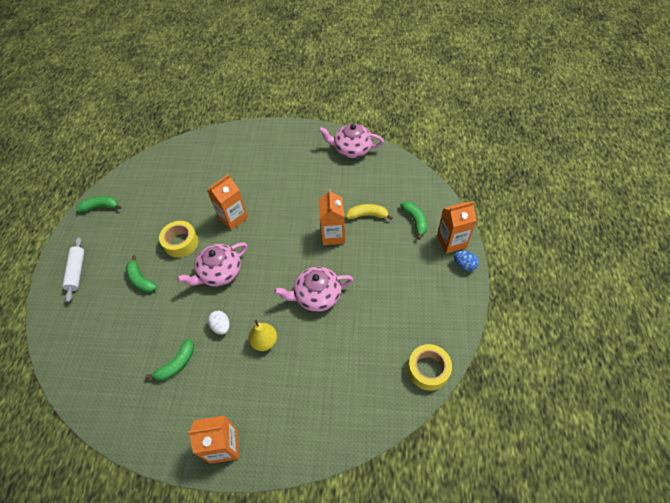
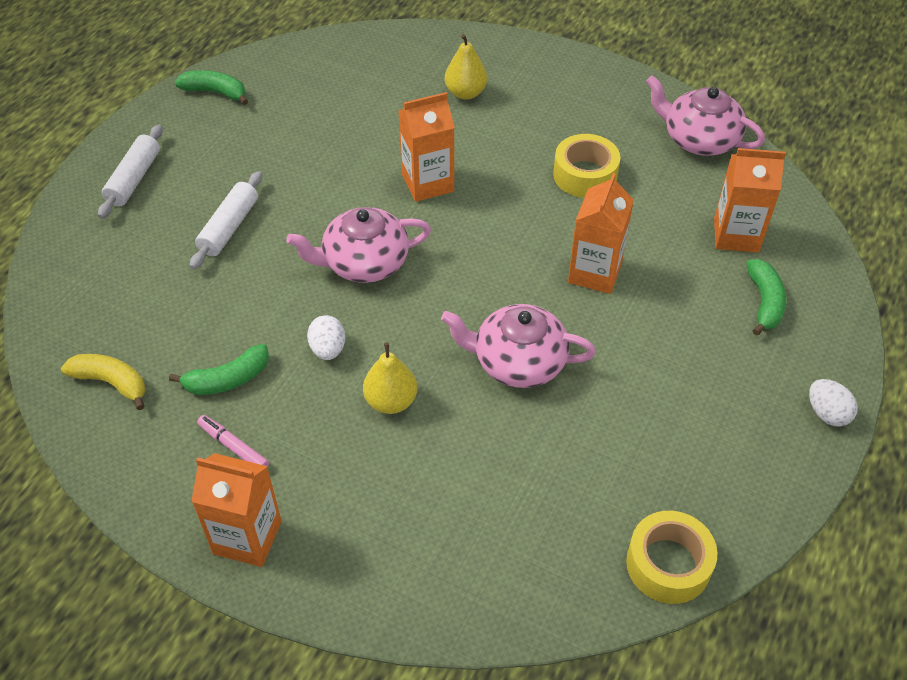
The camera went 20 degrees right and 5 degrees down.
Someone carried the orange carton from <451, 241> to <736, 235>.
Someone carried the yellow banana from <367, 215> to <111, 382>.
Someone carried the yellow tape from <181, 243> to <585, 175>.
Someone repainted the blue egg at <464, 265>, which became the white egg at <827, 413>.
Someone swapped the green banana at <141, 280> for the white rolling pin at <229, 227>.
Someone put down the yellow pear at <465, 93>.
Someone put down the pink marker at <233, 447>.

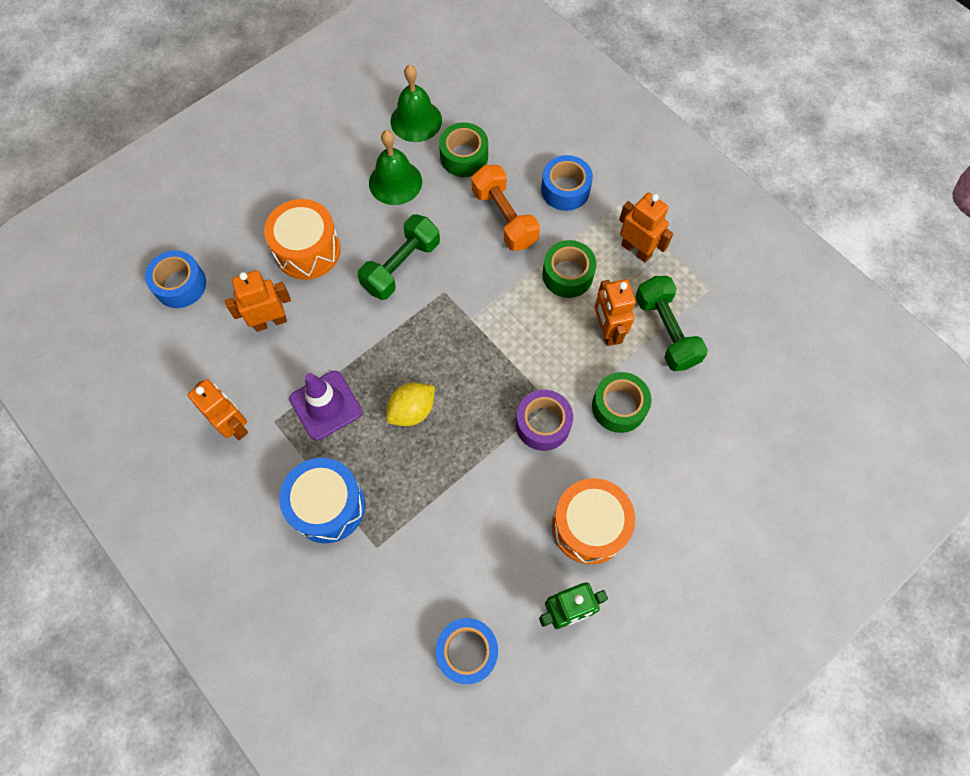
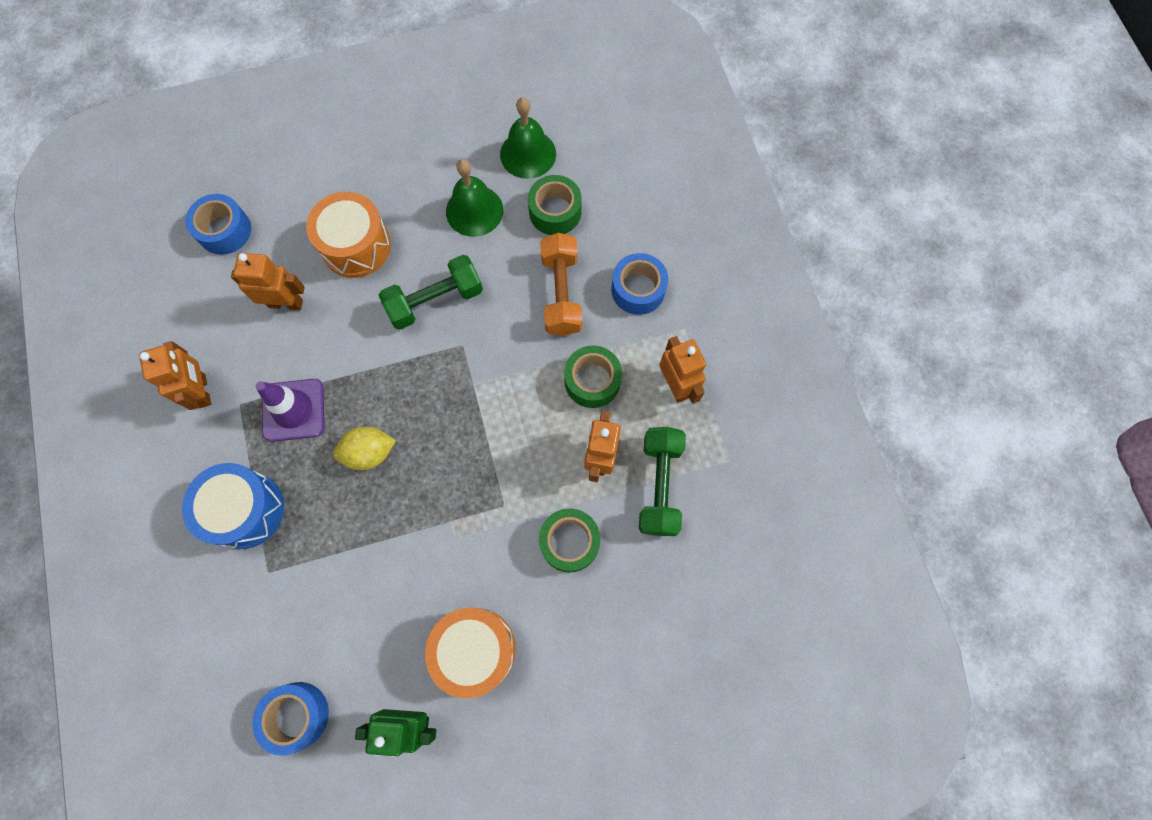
The camera went 25 degrees right and 5 degrees up.
Someone took away the purple tape at <543, 424>.

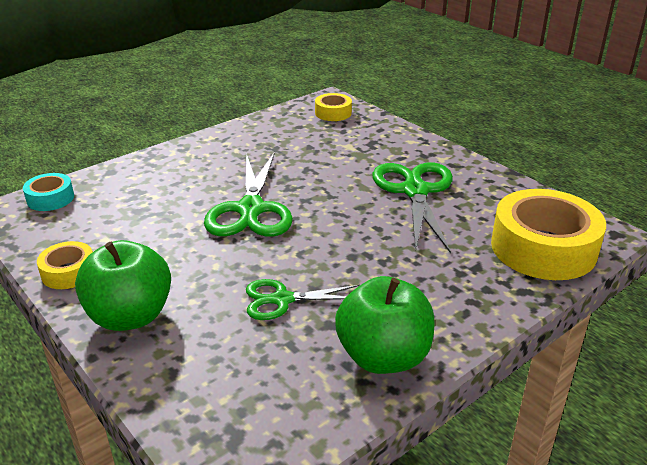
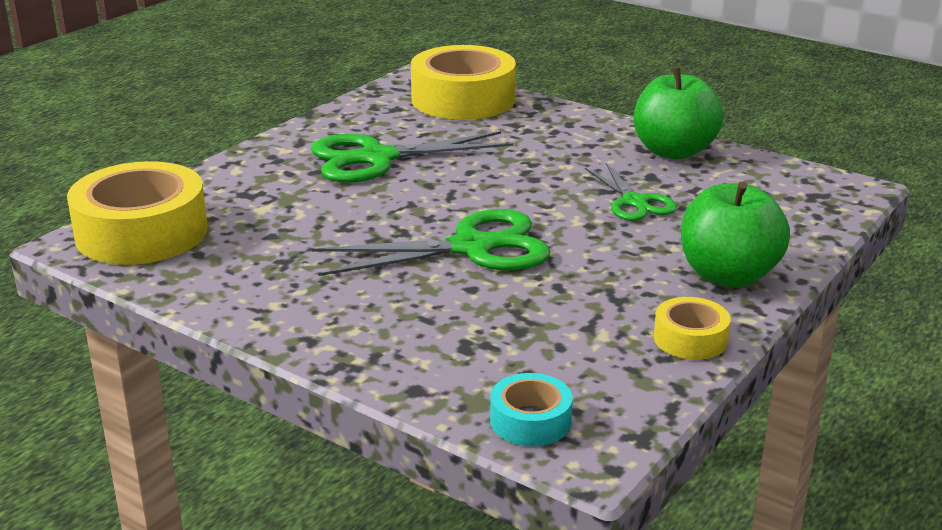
The camera went 105 degrees left and 5 degrees down.
Someone scaled the yellow tape at <333, 113> by 2.04.

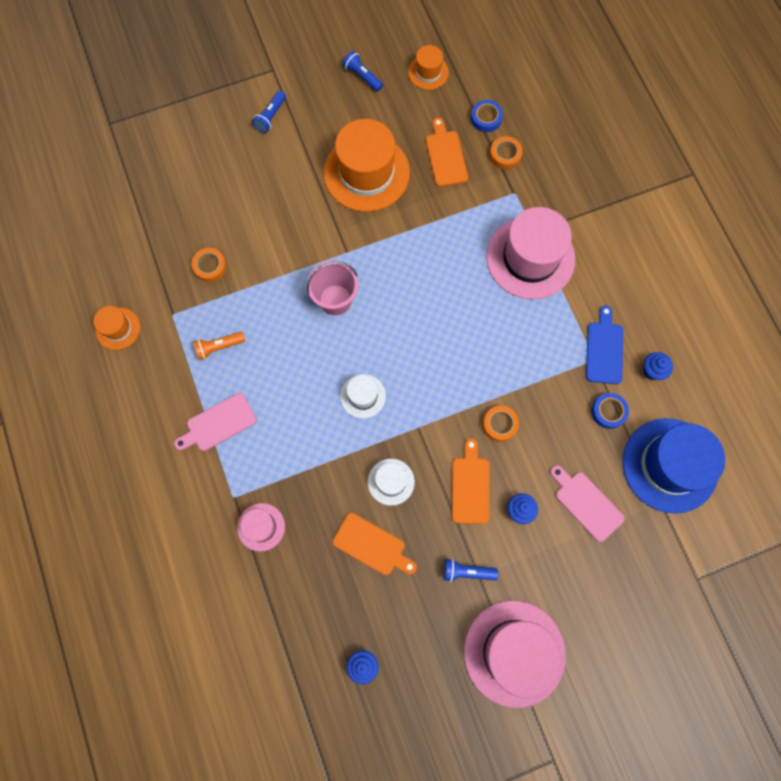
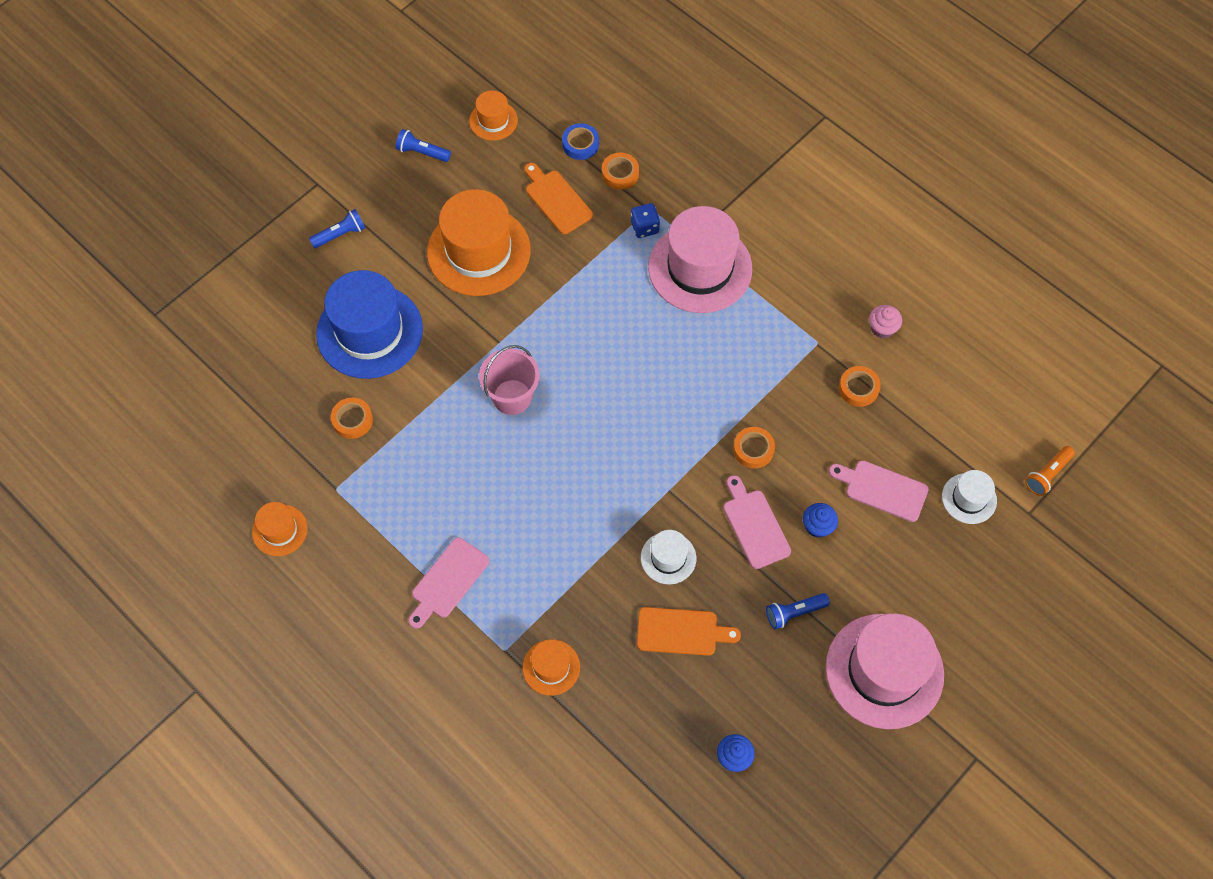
The camera went 25 degrees left and 10 degrees down.
Someone rotated the blue flashlight at <271, 117> by 120 degrees counterclockwise.
Someone took away the blue cutting board at <604, 349>.
Someone carried the orange flashlight from <219, 347> to <1047, 475>.
Someone repainted the blue cupcake at <652, 370>, which became the pink cupcake at <882, 328>.
Someone carried the white hat from <363, 396> to <969, 498>.
Someone repainted the blue tape at <608, 412>, which became the orange tape at <858, 388>.
Someone carried the blue hat from <670, 465> to <369, 331>.
Someone repainted the orange cutting board at <470, 486>, which became the pink cutting board at <754, 525>.
Someone repainted the pink hat at <261, 527>, which became the orange hat at <551, 667>.
Someone put down the blue dice at <644, 227>.

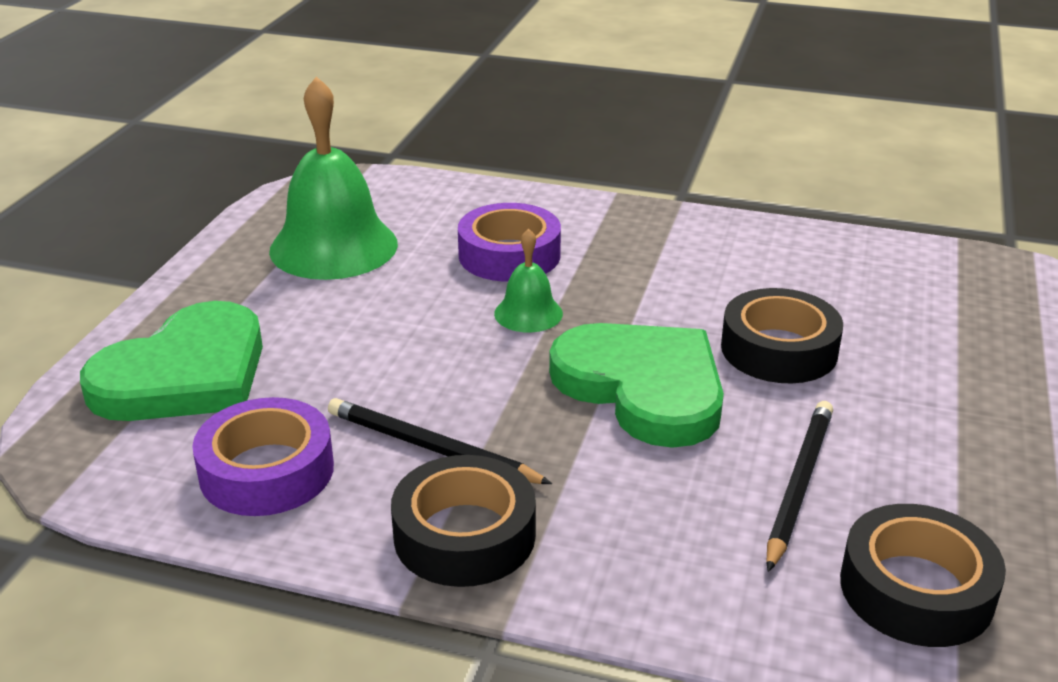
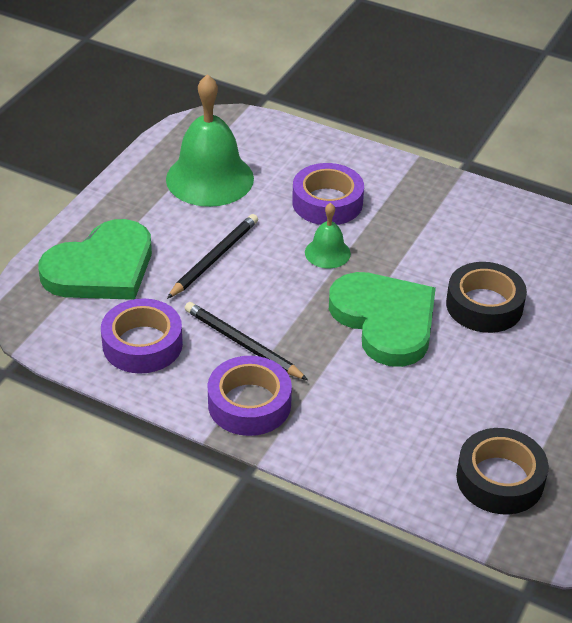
The camera went 10 degrees right and 10 degrees up.
Someone carried the black pencil from <798, 485> to <214, 258>.
Someone repainted the black tape at <464, 535>, which became the purple tape at <249, 404>.

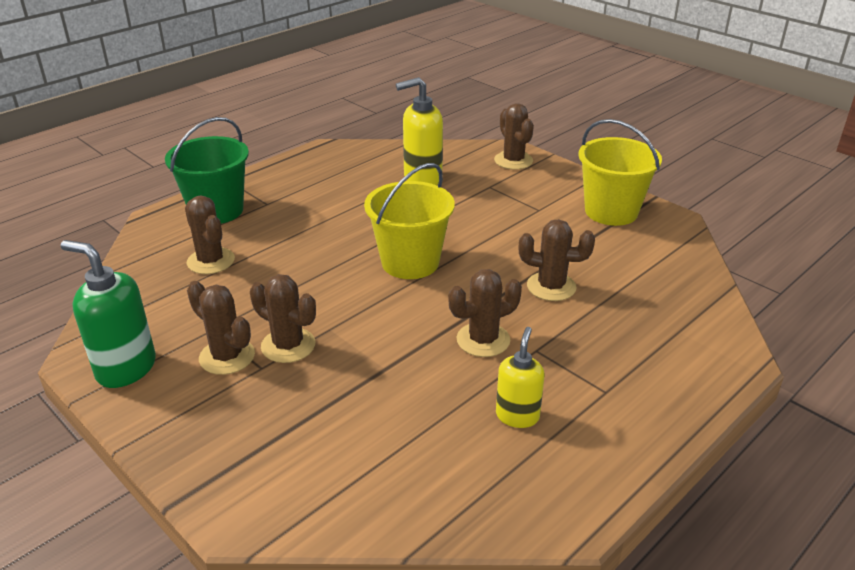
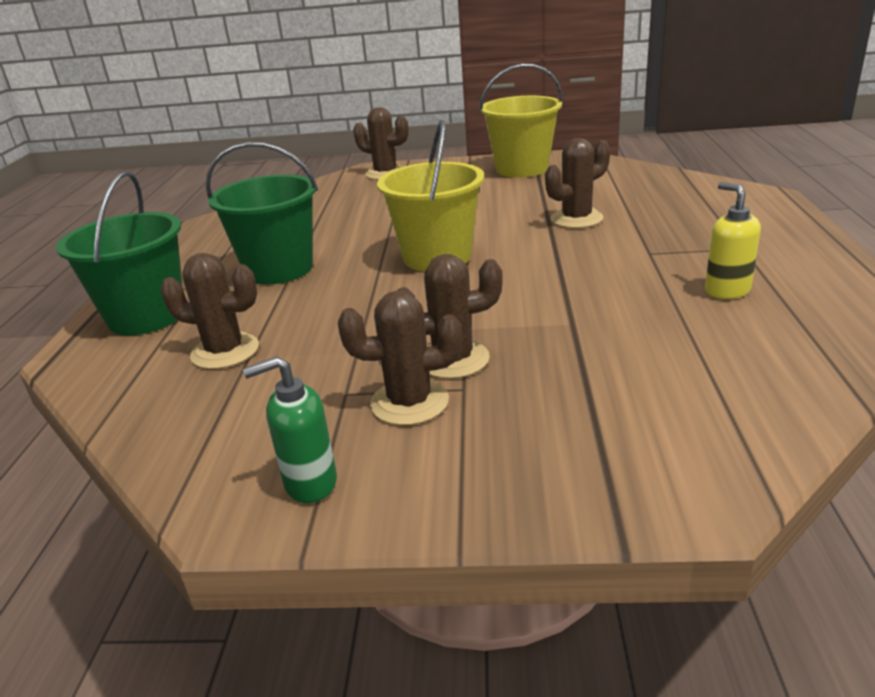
The camera went 40 degrees left and 5 degrees down.
Someone took away the yellow soap dispenser at <422, 178>.
Someone scaled the green soap dispenser at <126, 368> by 0.63.
Someone took away the brown cactus at <483, 340>.
Someone put down the green bucket at <279, 269>.

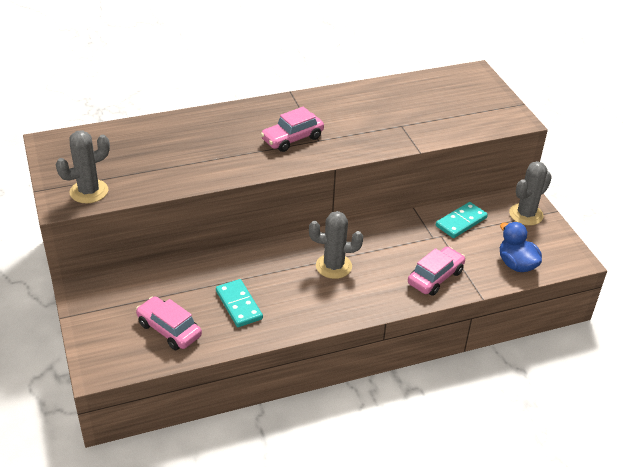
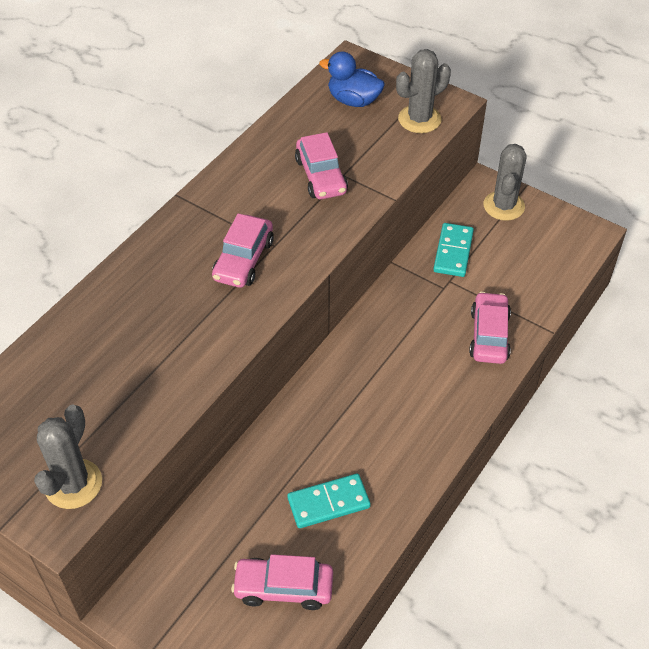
The camera went 35 degrees left and 10 degrees up.
Someone carried the grey cactus from <333, 266> to <419, 119>.
Someone carried the blue duck from <516, 264> to <353, 100>.
Someone rotated the turquoise domino at <239, 305> by 45 degrees counterclockwise.
Someone put down the pink car at <321, 176>.

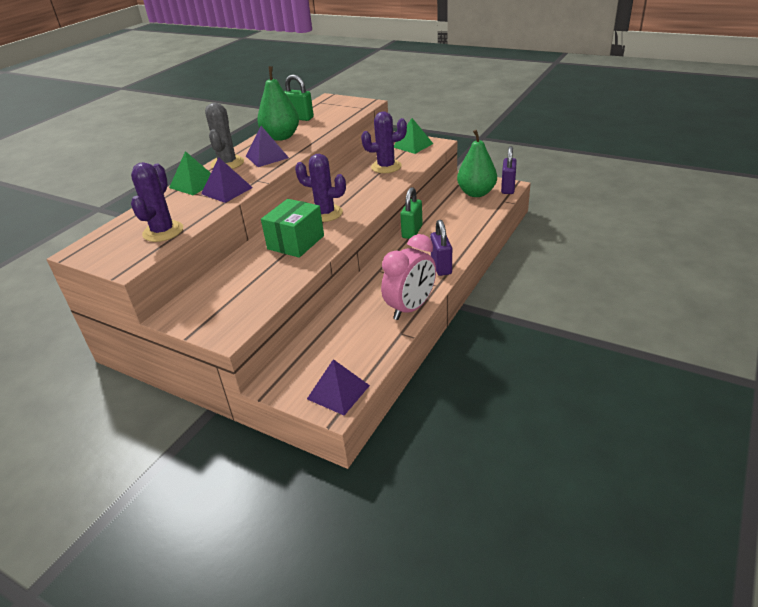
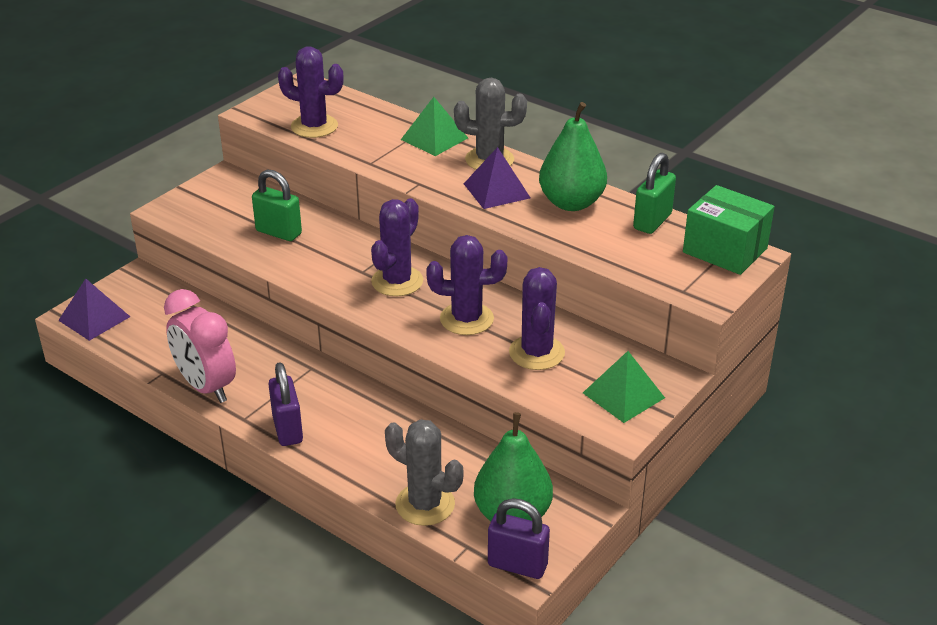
The camera went 95 degrees right and 0 degrees up.
Someone took away the purple pyramid at <227, 190>.
Someone carried the green padlock from <412, 232> to <278, 232>.
Someone carried the green box from <296, 242> to <725, 250>.
Someone rotated the purple padlock at <441, 267> by 75 degrees clockwise.
Someone put down the purple cactus at <466, 319>.
Someone put down the grey cactus at <425, 504>.

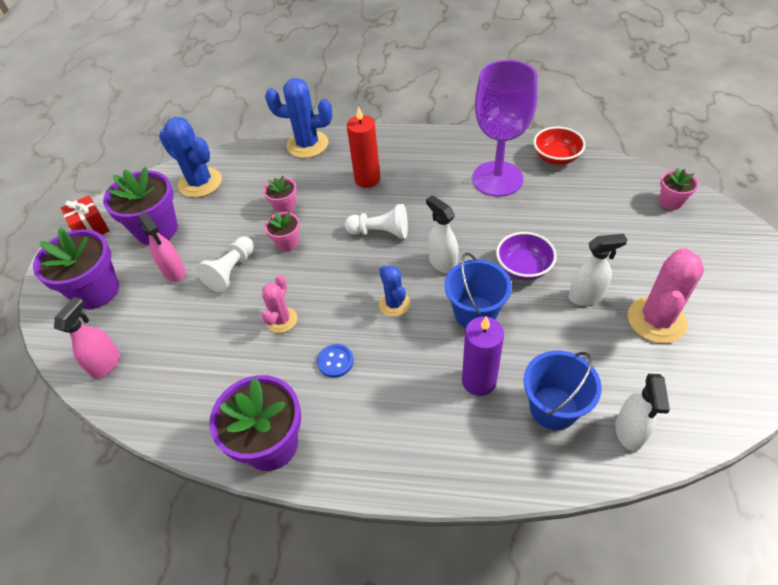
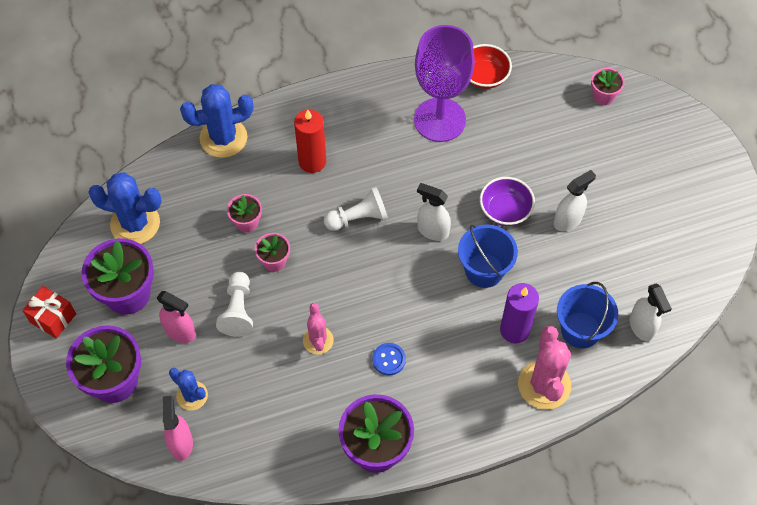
The camera went 30 degrees left and 10 degrees up.
Someone carried the pink cactus from <656, 320> to <544, 385>.
Someone carried the blue cactus from <394, 304> to <192, 396>.

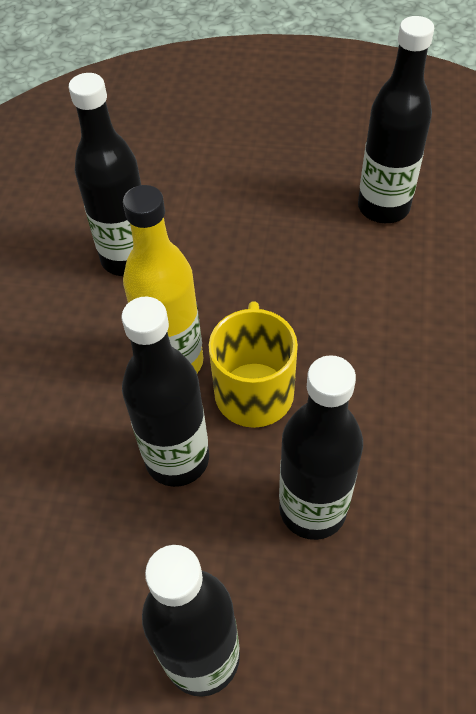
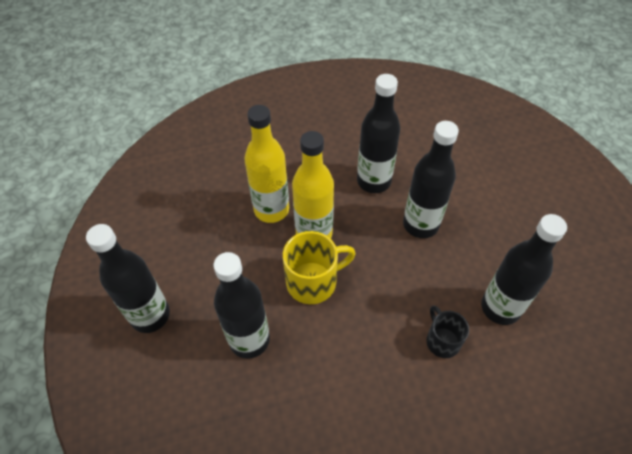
The camera went 65 degrees right and 0 degrees up.
Someone carried the black bottle from <177, 459> to <420, 224>.
Someone put down the yellow bottle at <271, 209>.
Someone put down the black mug at <442, 341>.

